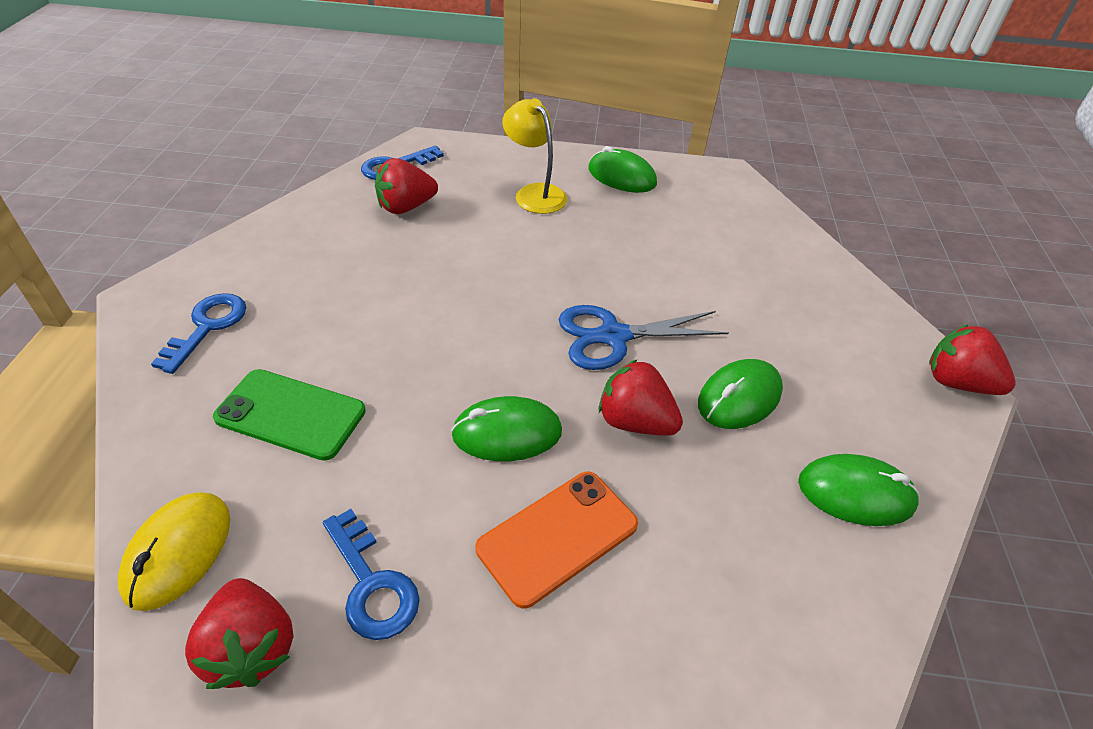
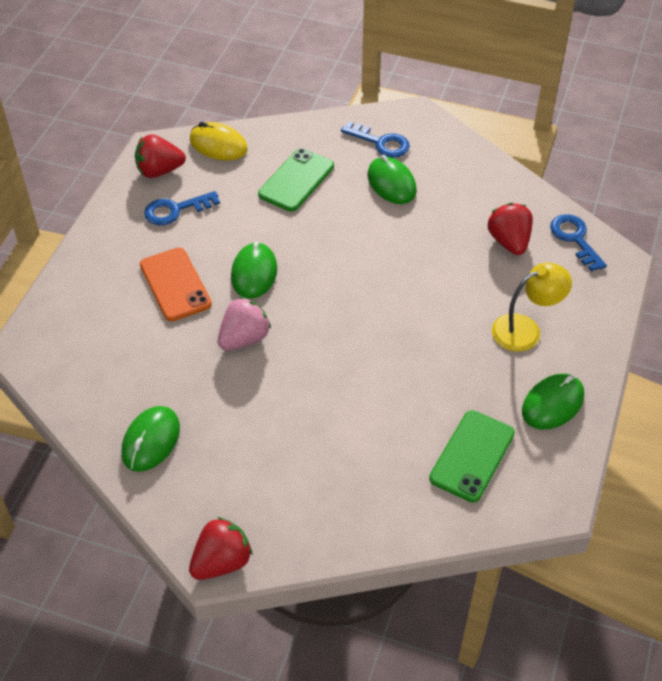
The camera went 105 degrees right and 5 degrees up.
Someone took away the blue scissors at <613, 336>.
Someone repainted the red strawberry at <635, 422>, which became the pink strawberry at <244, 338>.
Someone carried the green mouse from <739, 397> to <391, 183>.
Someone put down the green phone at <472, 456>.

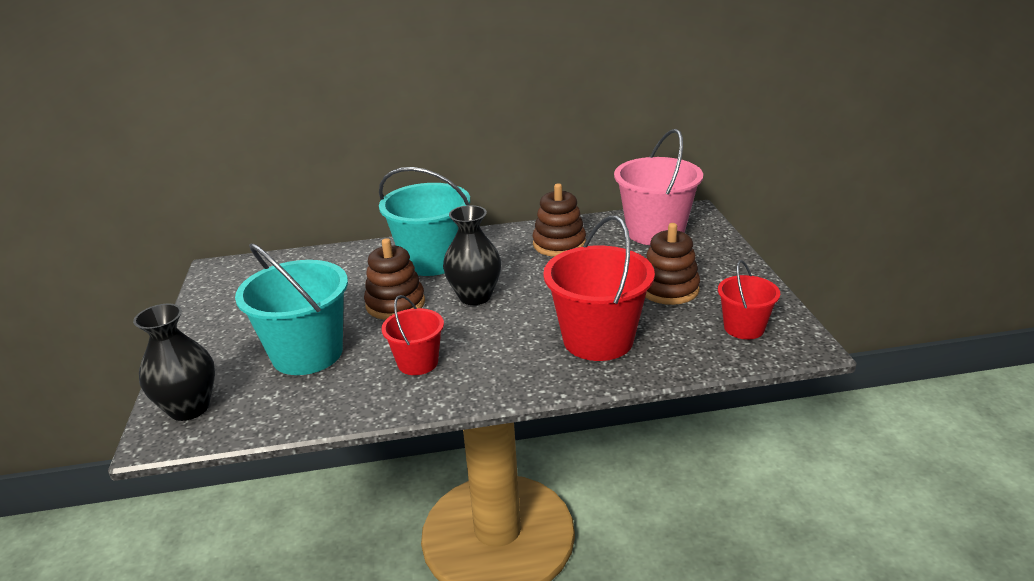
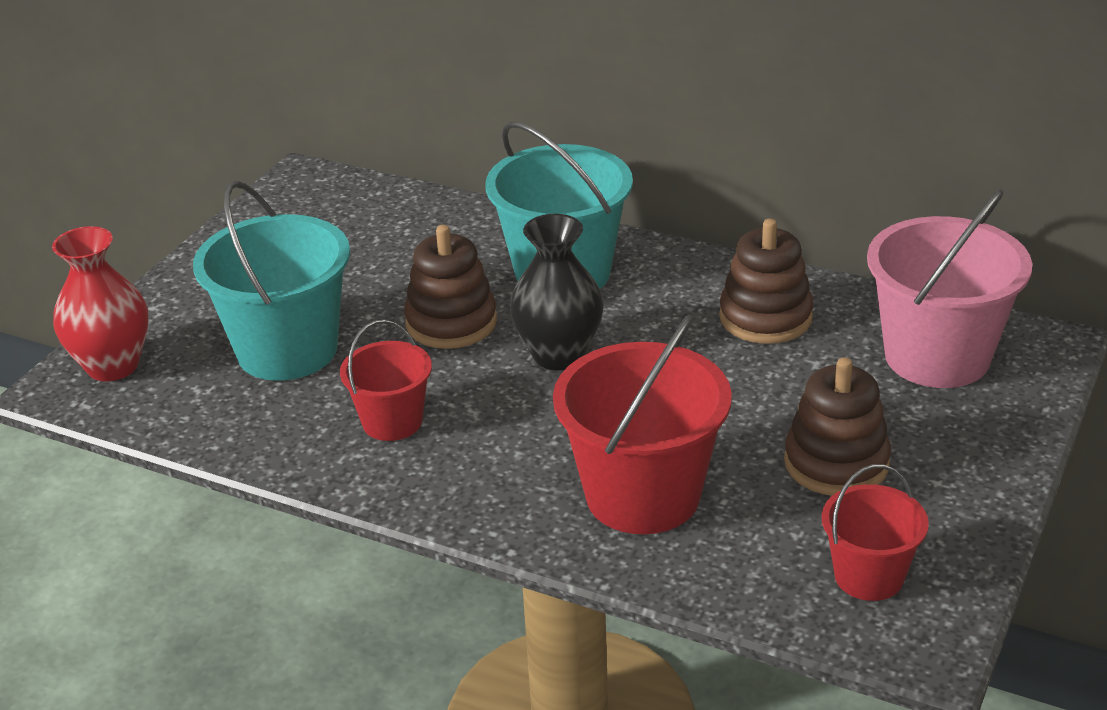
The camera went 35 degrees right and 5 degrees up.
Someone repainted the black vase at <189, 408>, which became the red vase at <112, 366>.

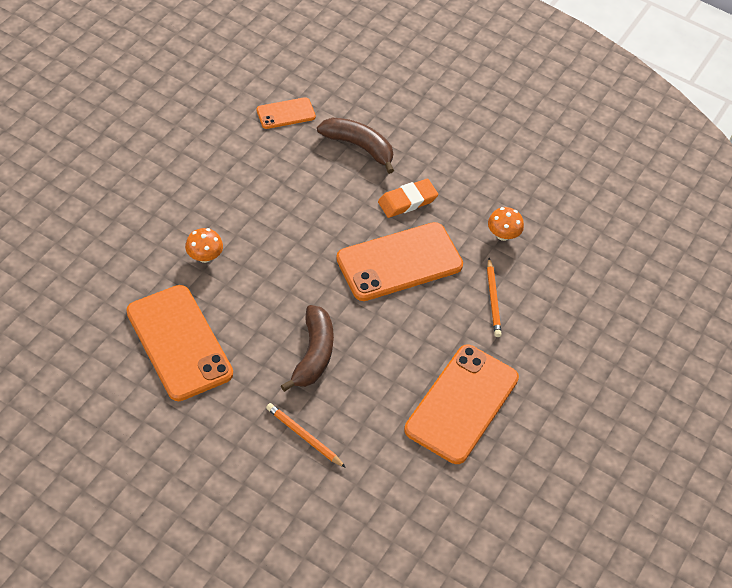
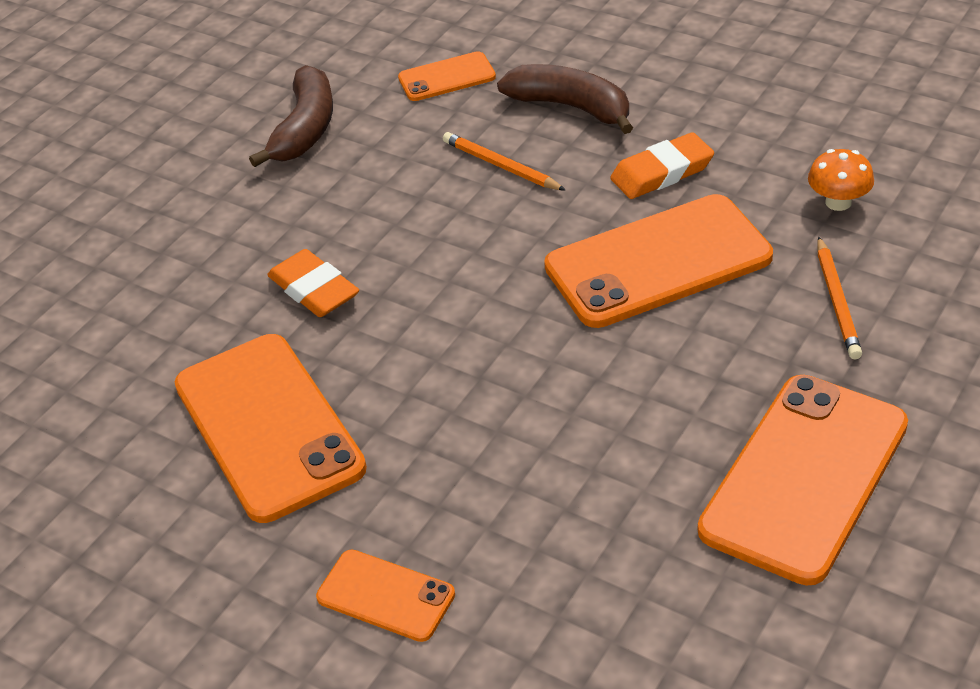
The camera went 10 degrees right and 10 degrees down.
Someone swapped the orange mushroom at <204, 256> for the orange eraser at <314, 289>.
Someone carried the brown banana from <313, 354> to <305, 129>.
Someone carried the orange pencil from <304, 436> to <501, 166>.
Someone put down the orange phone at <386, 595>.

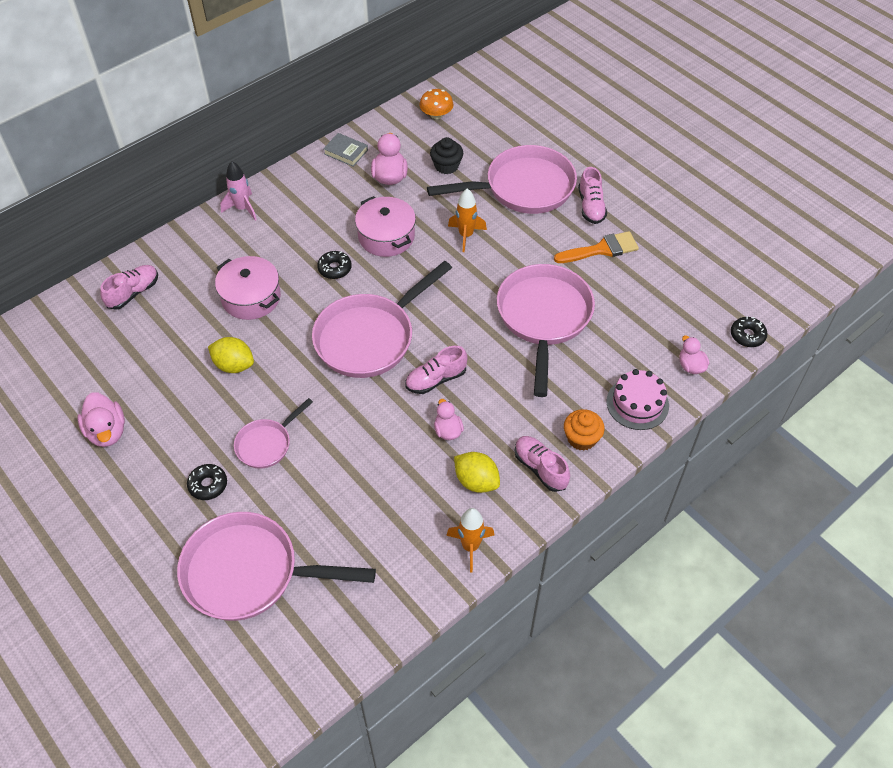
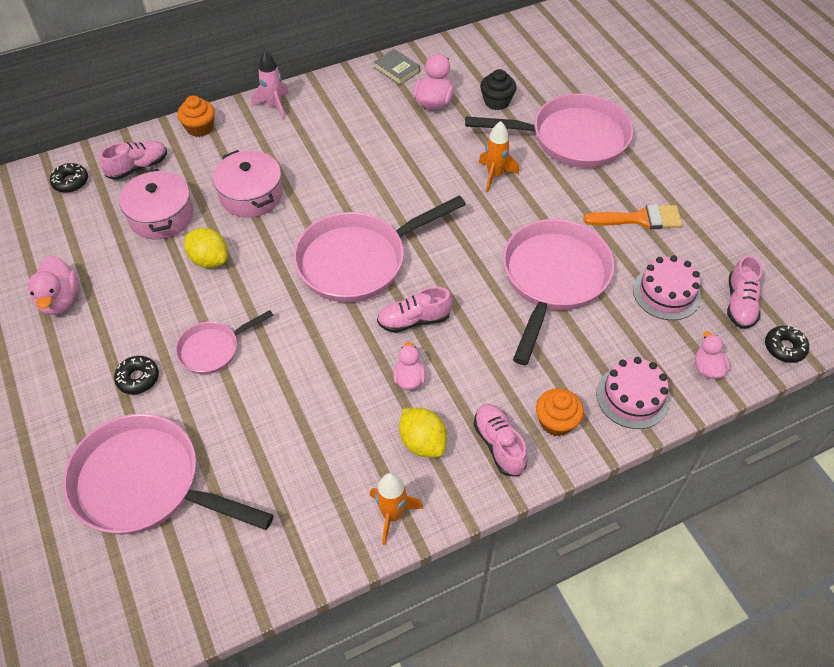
The camera went 15 degrees right and 0 degrees up.
Someone took away the orange mushroom at <436, 115>.
Someone carried the pink shoe from <591, 206> to <740, 303>.
Someone carried the pink pot from <386, 236> to <161, 216>.
Someone carried the black donut from <335, 268> to <70, 182>.
Someone put down the orange cupcake at <200, 128>.
Someone put down the pink cake at <666, 293>.

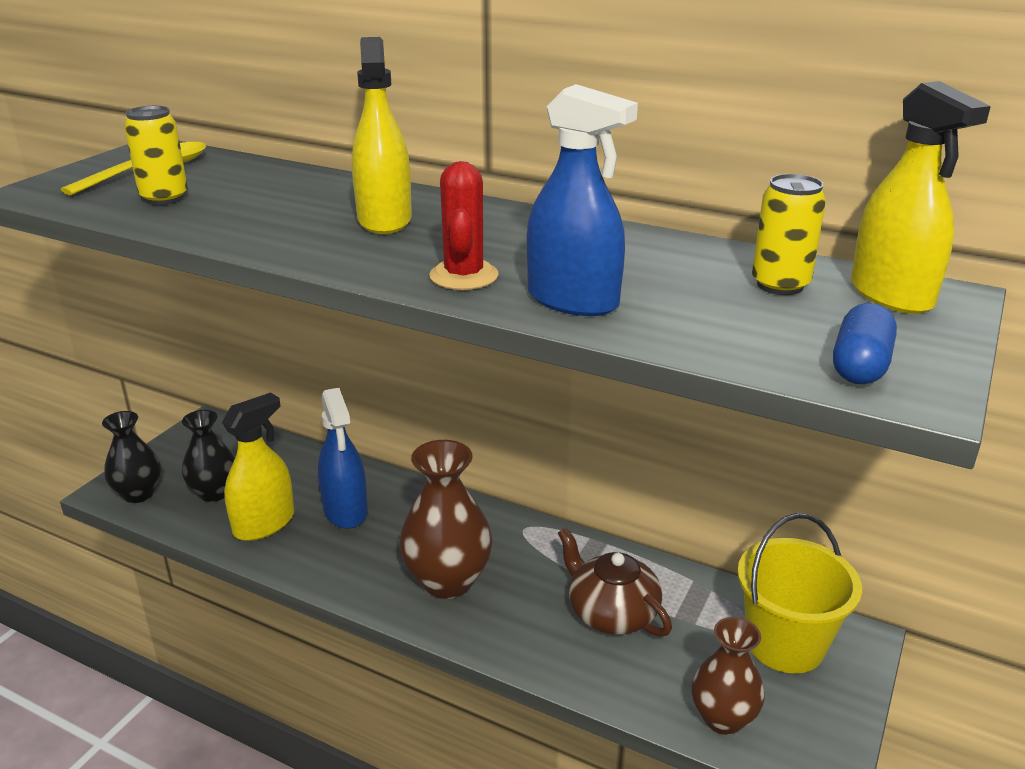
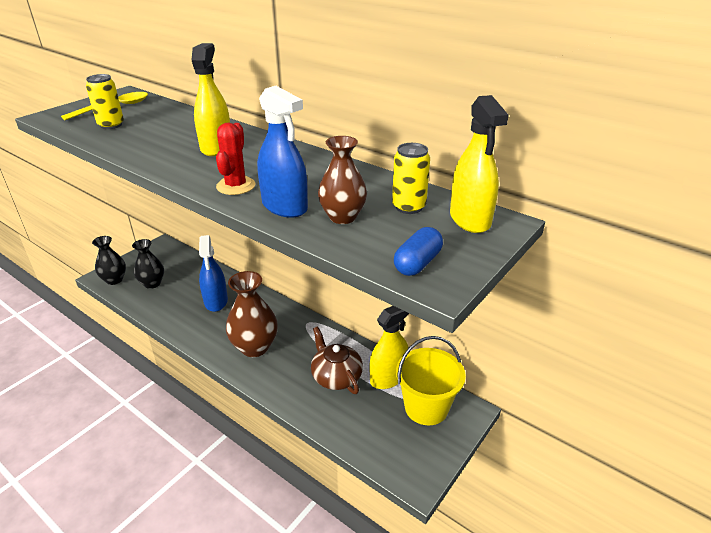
The camera went 10 degrees right and 5 degrees up.
Someone carried the yellow spray bottle from <264, 524> to <388, 377>.
Someone carried the brown vase from <723, 718> to <342, 217>.

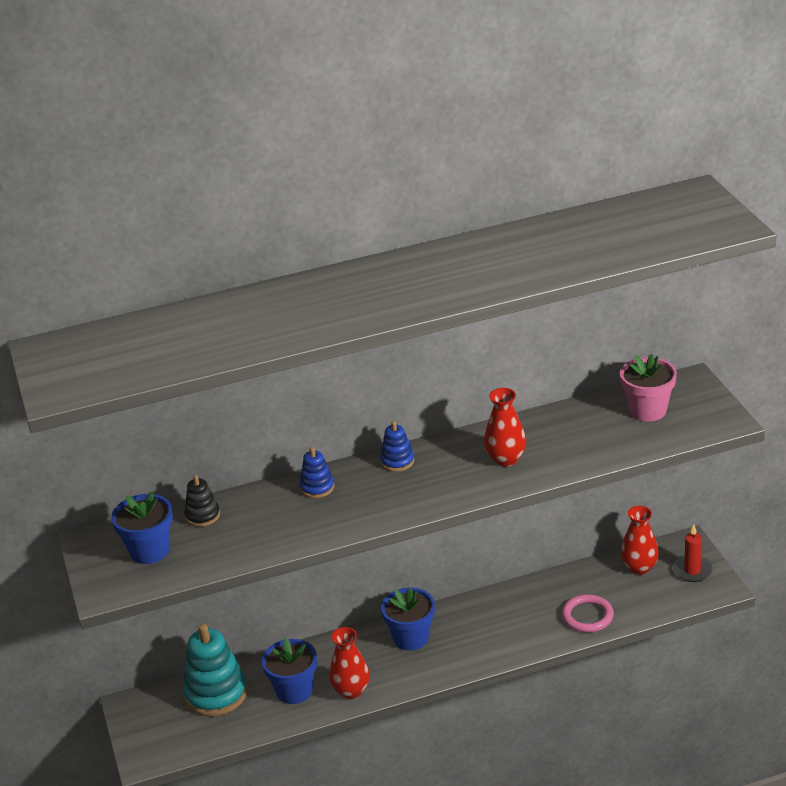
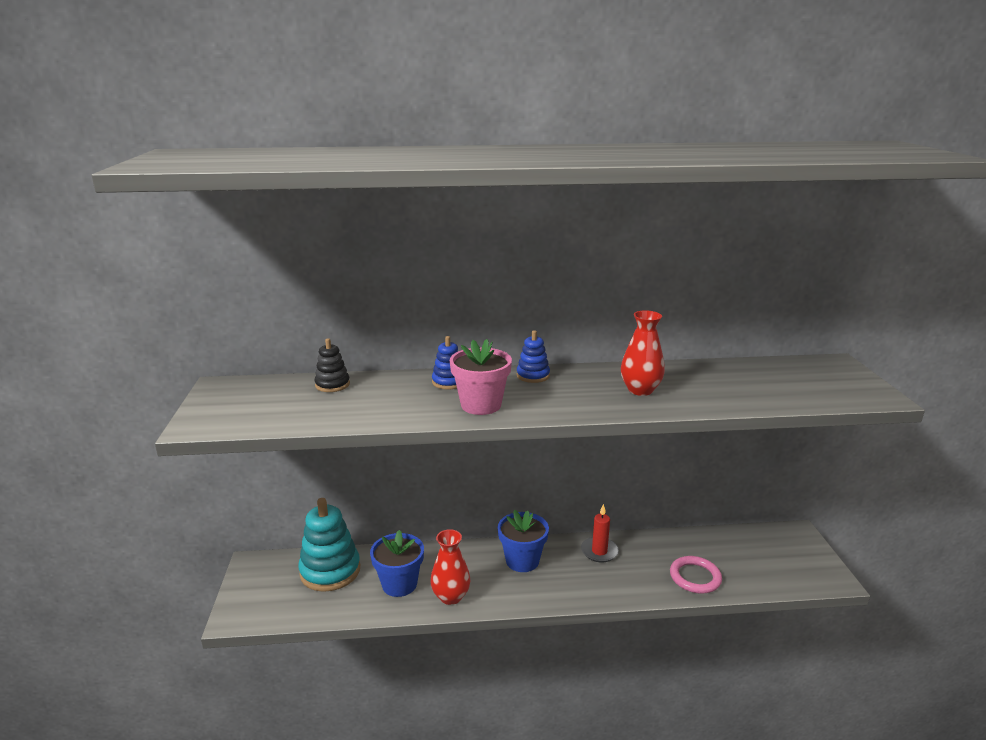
The camera went 10 degrees right and 10 degrees down.
Someone carried the pink flower pot from <647, 410> to <481, 405>.
Someone took away the blue flower pot at <149, 551>.
Someone took away the red vase at <639, 568>.
Someone carried the red candle from <692, 570> to <599, 551>.

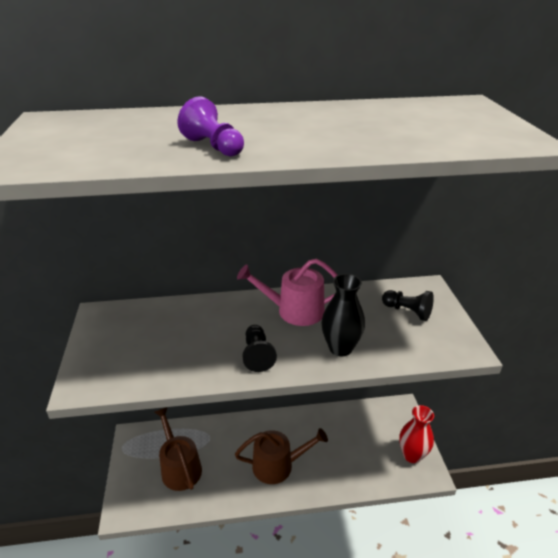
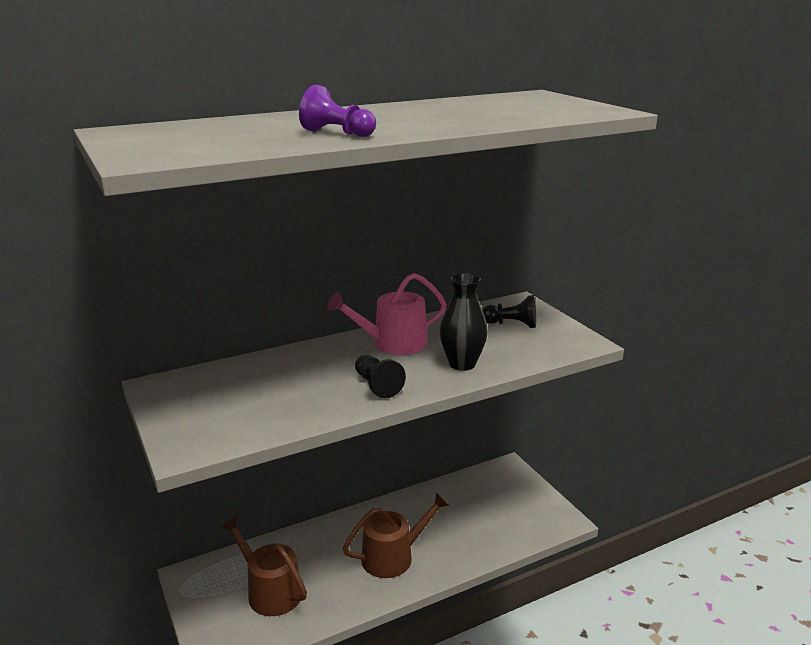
The camera went 20 degrees left and 10 degrees down.
Someone took away the red vase at <412, 455>.

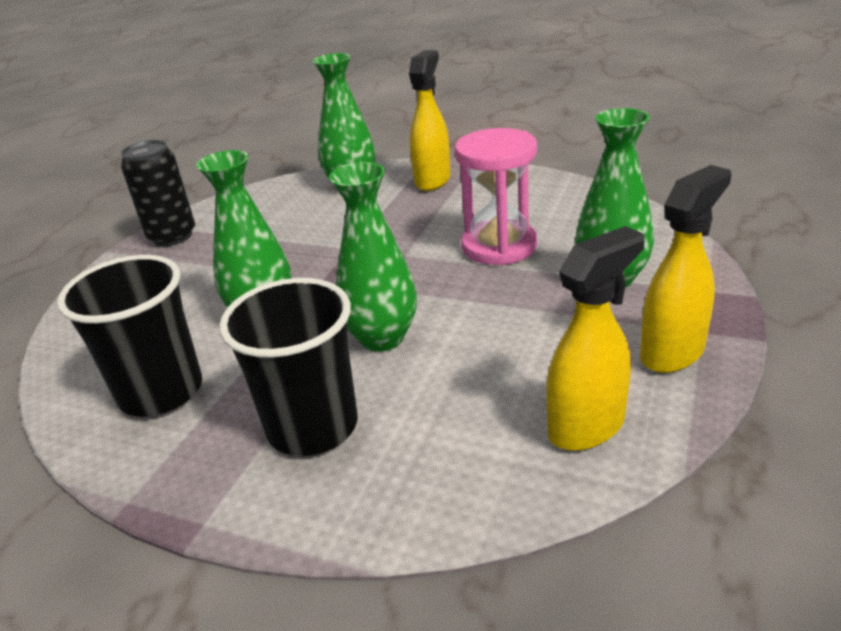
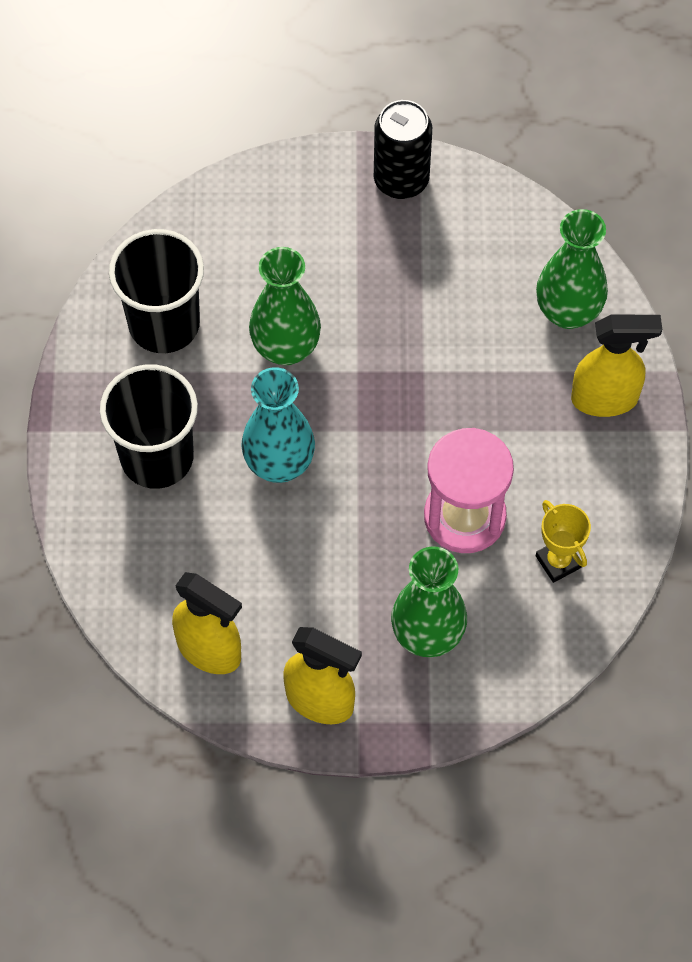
The camera went 65 degrees right and 30 degrees up.
Someone repainted the green vase at <382, 338>, which became the turquoise vase at <279, 464>.
Someone put down the yellow trophy at <558, 561>.

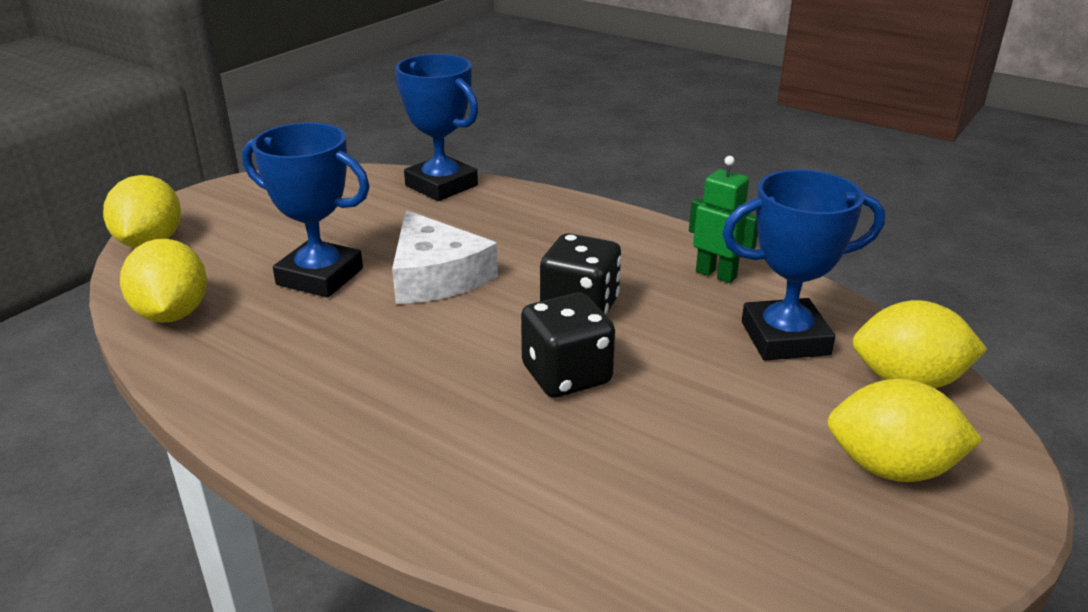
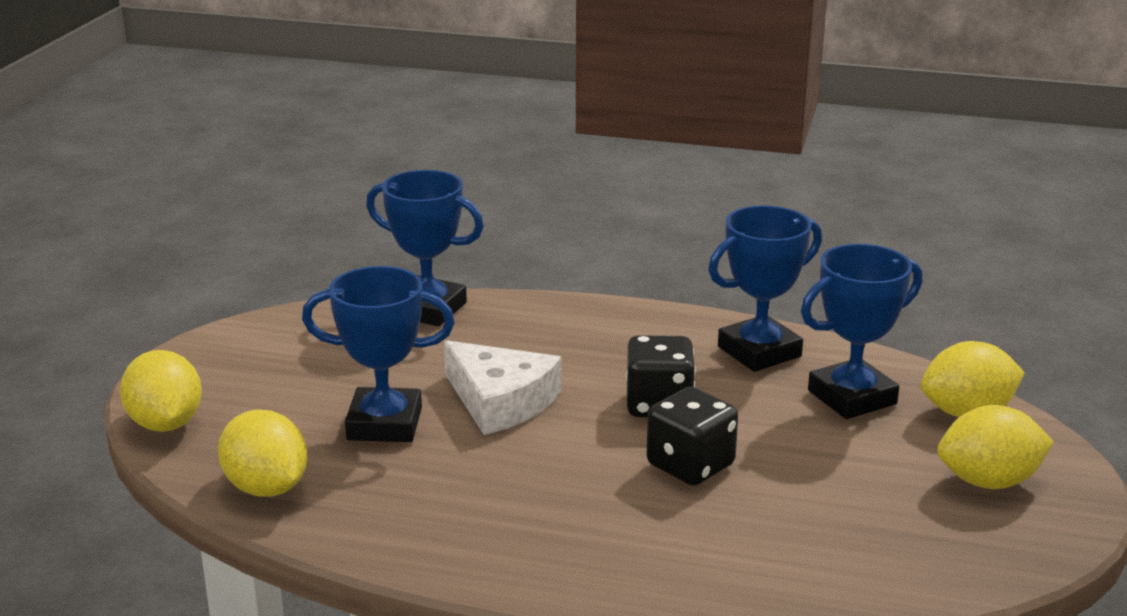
The camera went 20 degrees left and 5 degrees down.
Someone swapped the green robot at <716, 274> for the blue trophy at <759, 352>.

